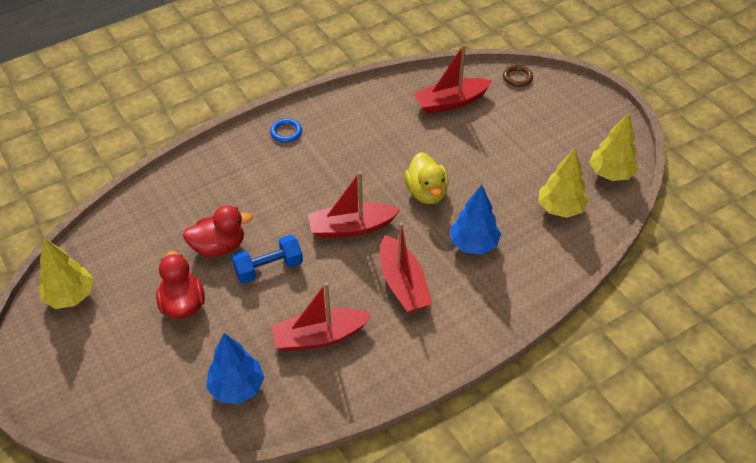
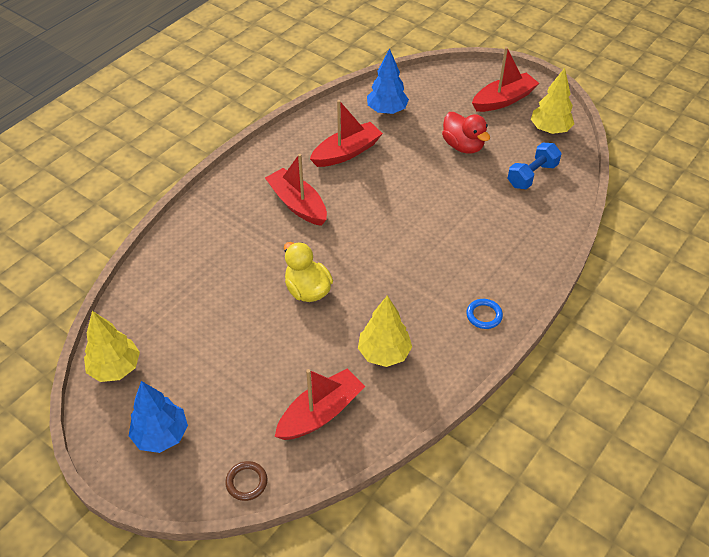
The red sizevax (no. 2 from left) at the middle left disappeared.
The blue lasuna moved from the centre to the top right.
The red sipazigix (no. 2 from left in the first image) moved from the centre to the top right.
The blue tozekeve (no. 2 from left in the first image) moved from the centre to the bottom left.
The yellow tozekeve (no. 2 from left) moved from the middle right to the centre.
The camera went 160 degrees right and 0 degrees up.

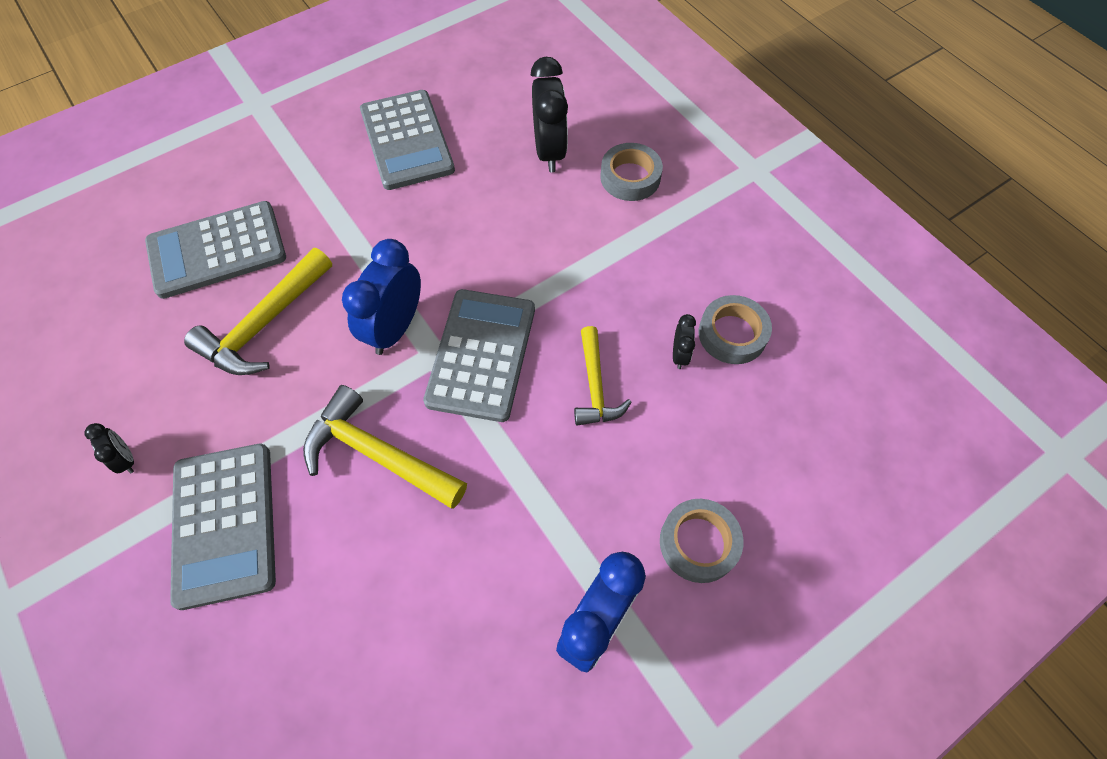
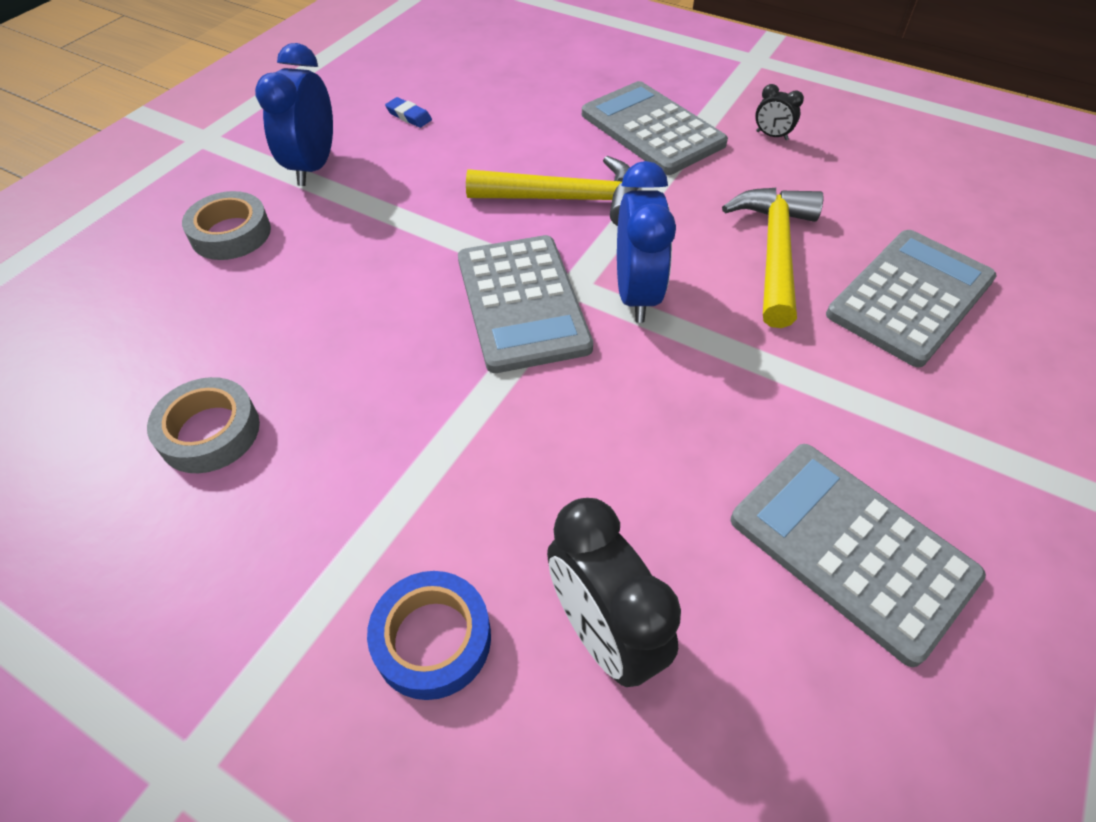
The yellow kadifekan (no. 3 from left) at the centre disappeared.
The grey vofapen (no. 1 from left) at the top centre became the blue vofapen at the bottom centre.
The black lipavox (no. 3 from left) at the centre disappeared.
The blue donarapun at the top centre appeared.
The camera went 155 degrees right and 10 degrees down.

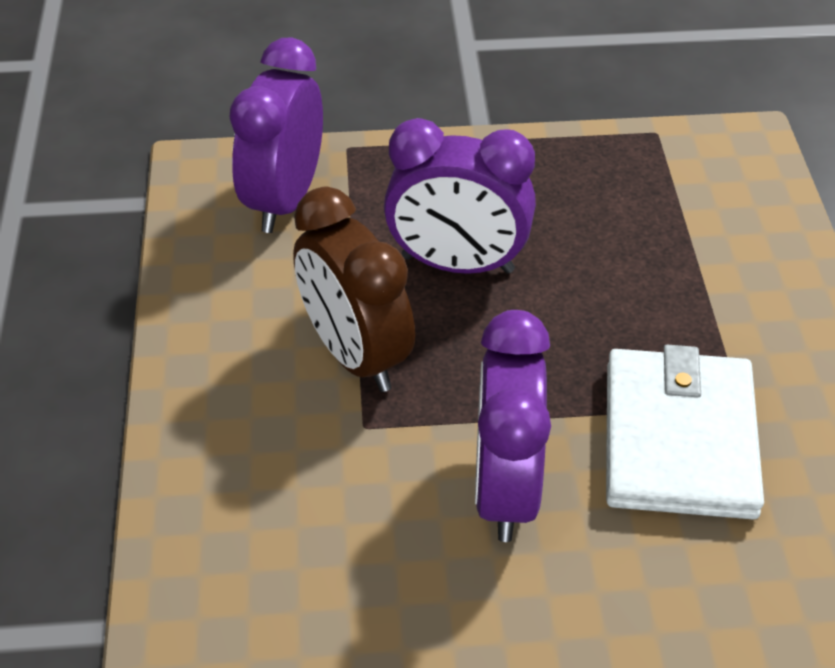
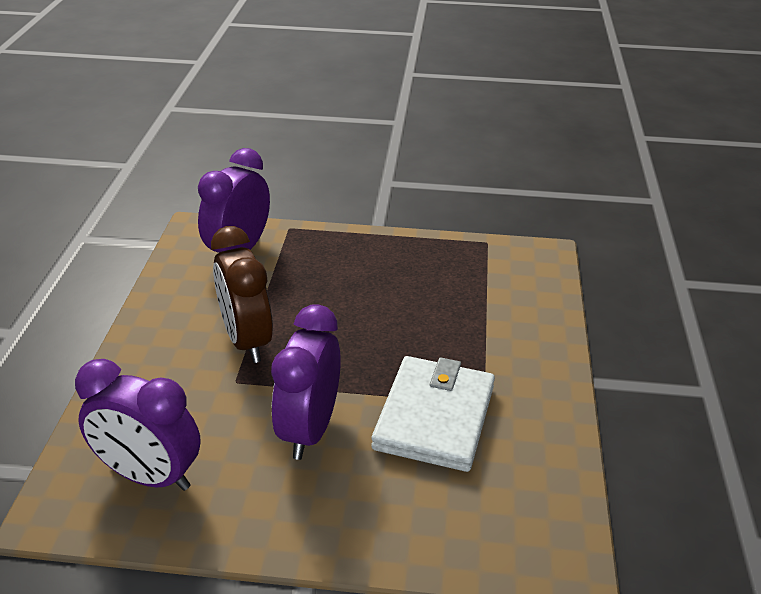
The purple lipavox (no. 2 from left in the first image) moved from the top centre to the bottom left.
The camera went 10 degrees right and 10 degrees down.

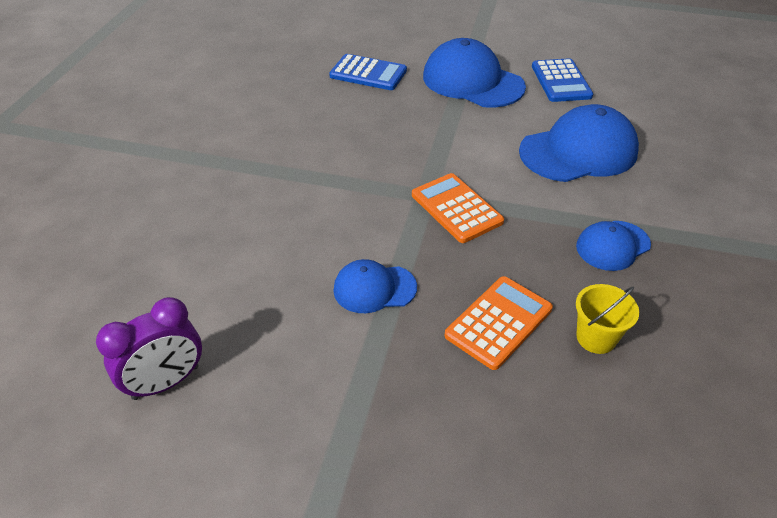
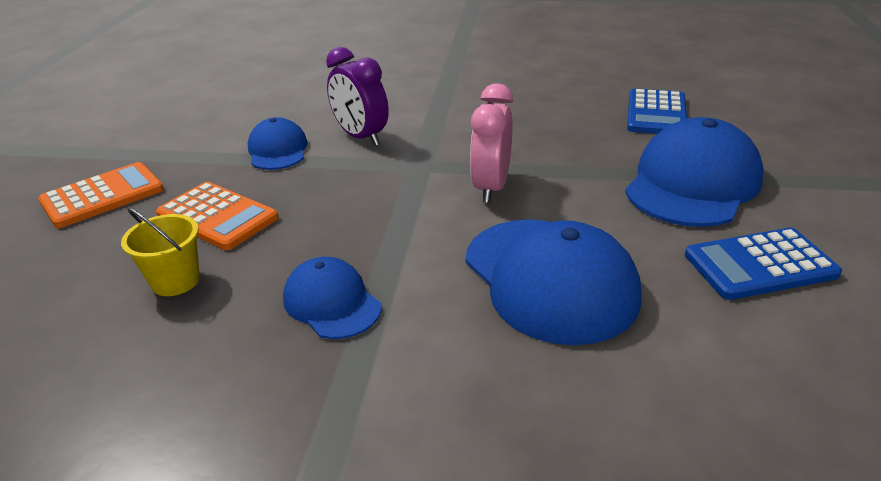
The purple lipavox moved from the bottom left to the top centre.
The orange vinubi (no. 1 from left) moved from the centre to the middle left.
The pink lipavox at the top centre appeared.
The camera went 85 degrees right and 10 degrees down.

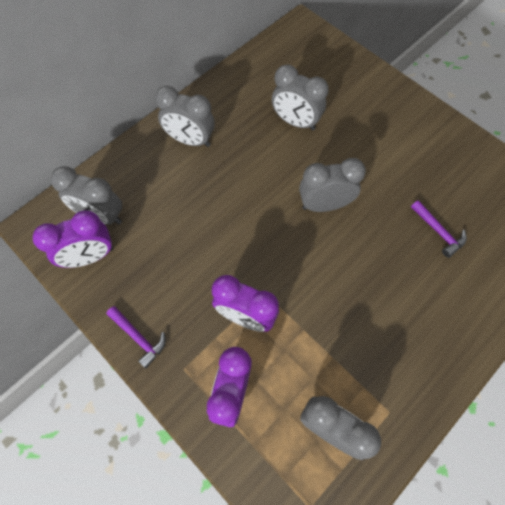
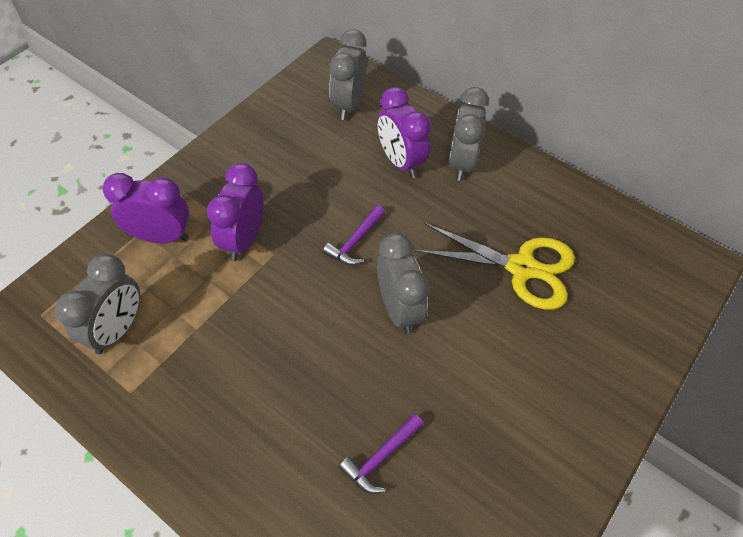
The purple lipavox (no. 1 from left in the first image) moved from the middle left to the top centre.
The purple kadifekan (no. 1 from left) moved from the bottom left to the centre.
The grey lipavox (no. 3 from left) at the top centre was replaced by the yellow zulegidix at the centre.
The camera went 80 degrees right and 10 degrees down.

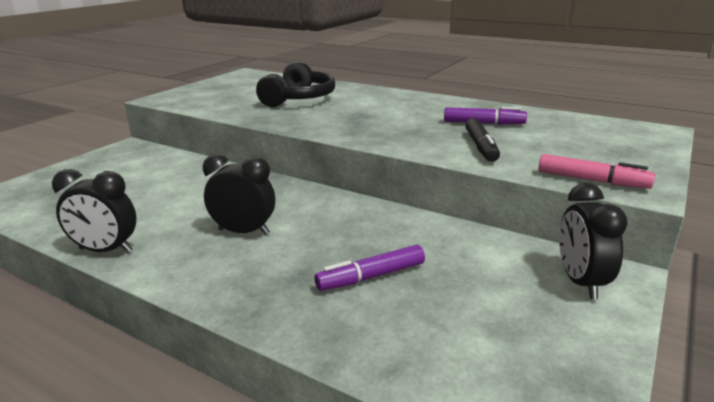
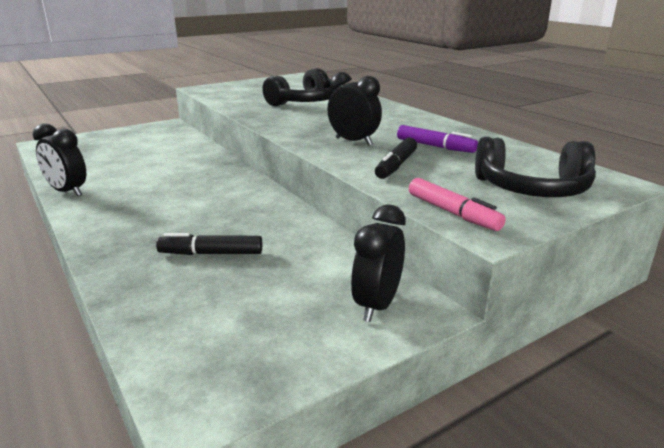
The black lipavox (no. 2 from left) moved from the centre to the top centre.
The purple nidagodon (no. 1 from left) at the bottom centre became the black nidagodon (no. 1 from left) at the middle left.
The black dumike (no. 2 from left) at the middle right appeared.
The camera went 25 degrees right and 0 degrees up.

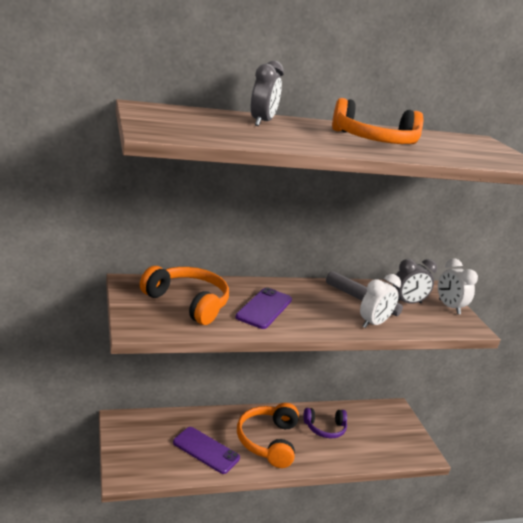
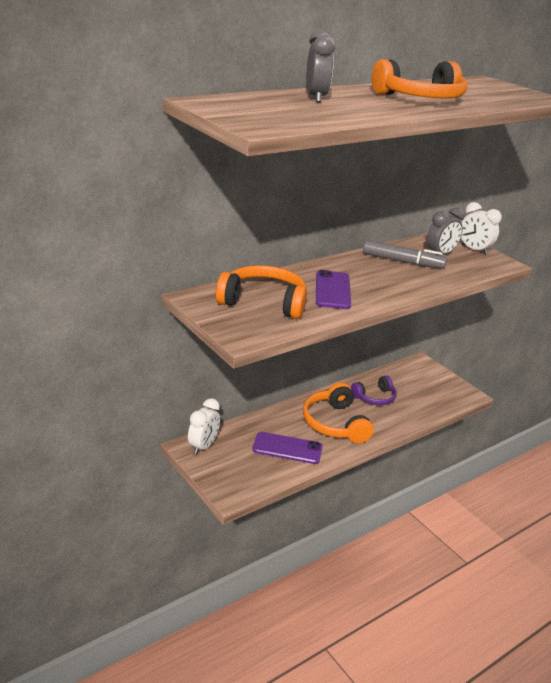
The white lipavox (no. 1 from left) moved from the middle right to the centre.
The camera went 20 degrees left and 5 degrees up.

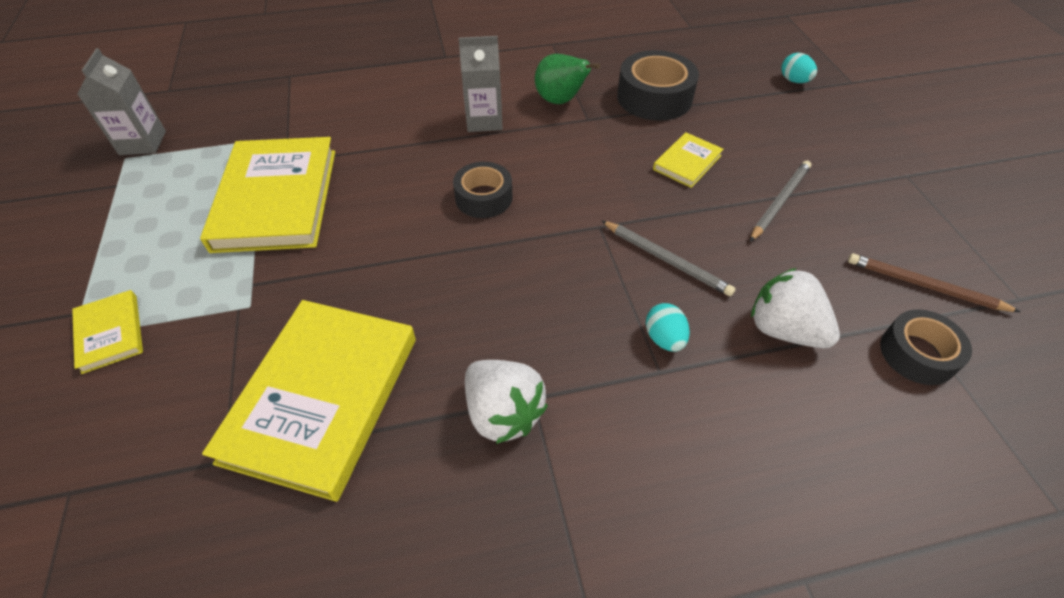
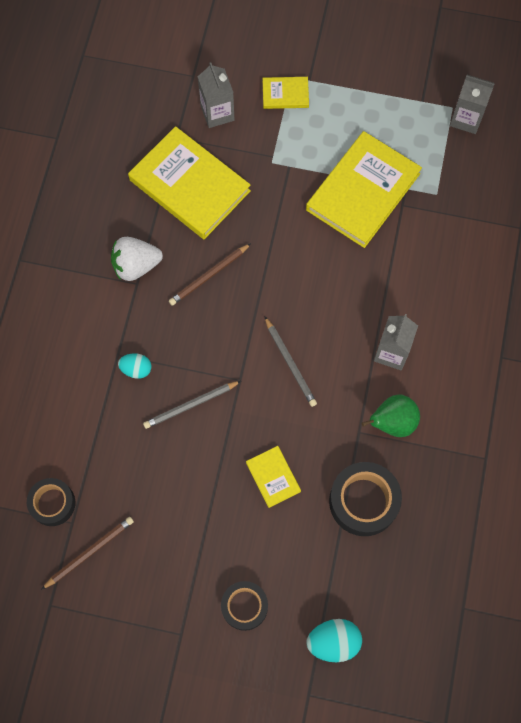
The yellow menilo (no. 2 from left in the first image) at the top left turned 75 degrees counterclockwise.
The black vofapen (no. 1 from left in the first image) moved from the top centre to the bottom centre.
The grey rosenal (no. 2 from left) moved from the middle right to the centre.
The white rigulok (no. 2 from left) at the middle right disappeared.
The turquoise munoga (no. 2 from left) at the top right changed to 1.53 times the size.
The brown rosenal (no. 2 from left) at the centre appeared.
The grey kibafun (no. 1 from left) at the top centre appeared.
The camera went 115 degrees right and 20 degrees up.

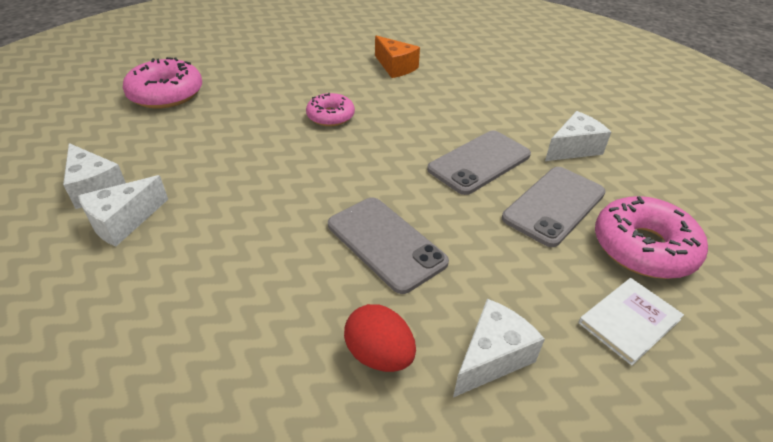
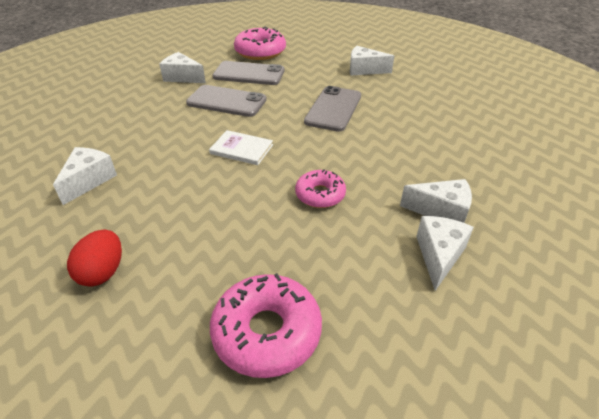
The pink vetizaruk (no. 2 from left in the first image) moved from the top centre to the centre.
The red munoga moved from the bottom centre to the middle left.
The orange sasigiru at the top centre became the white sasigiru (no. 1 from left) at the middle left.
The white menilo moved from the bottom right to the centre.
The camera went 120 degrees left and 0 degrees up.

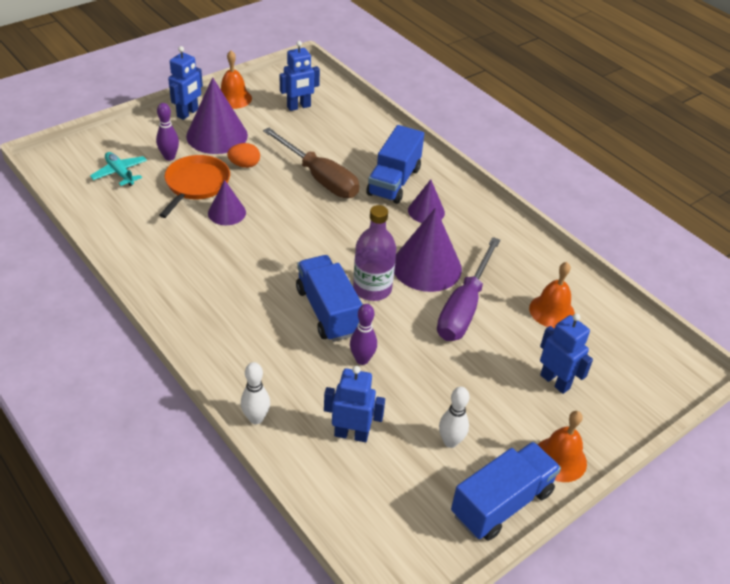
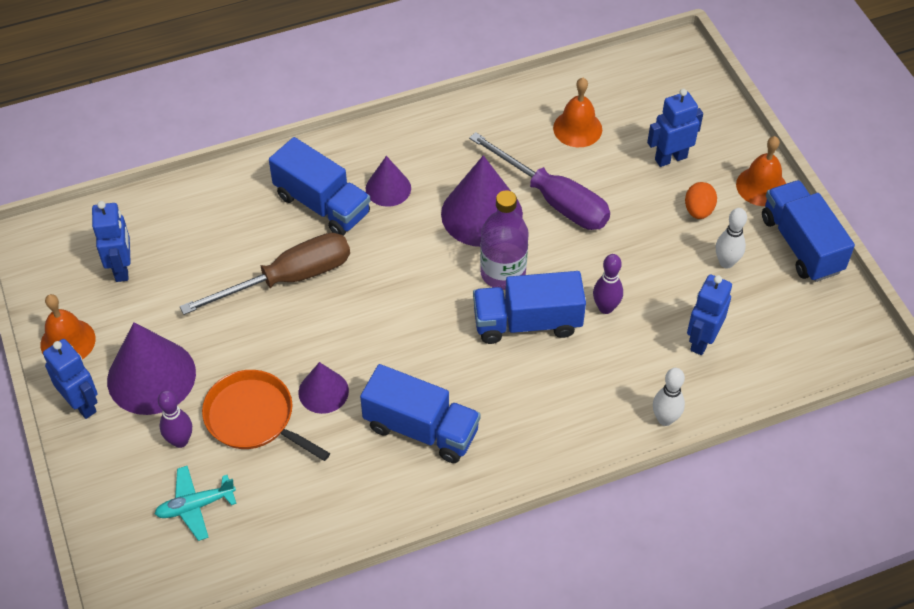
The orange munoga moved from the top left to the top right.
The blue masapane (no. 2 from left) at the bottom centre appeared.
The camera went 70 degrees left and 10 degrees up.

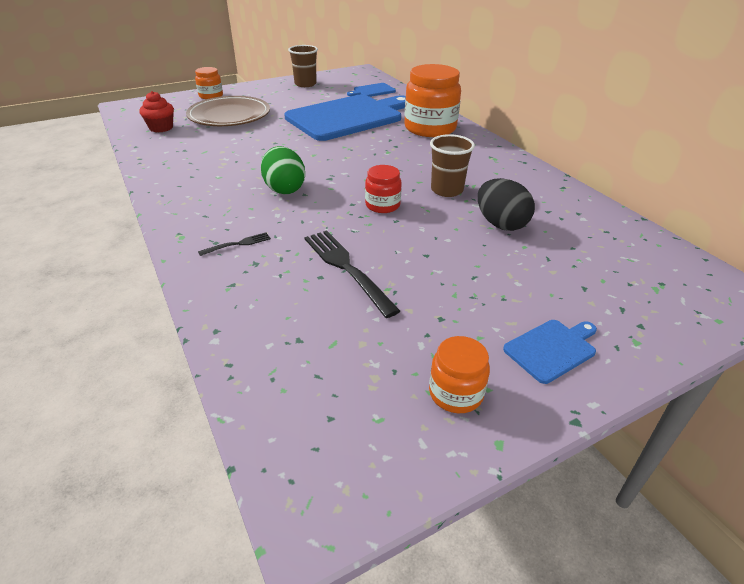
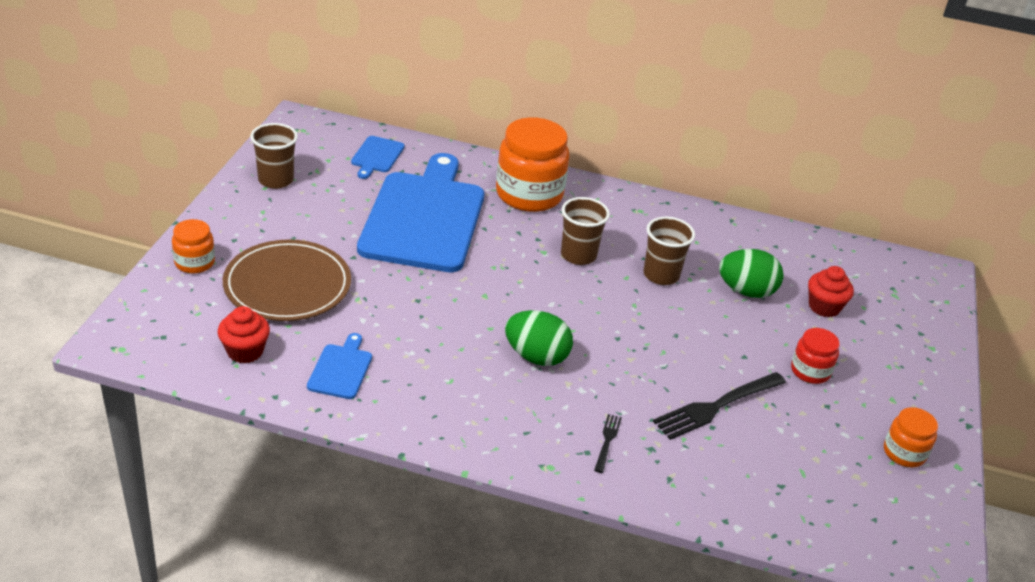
The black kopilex (no. 2 from left) at the centre turned 45 degrees counterclockwise.
The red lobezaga moved from the top centre to the middle right.
The black munoga at the middle right became the green munoga (no. 2 from left) at the middle right.
The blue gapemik (no. 3 from left in the first image) moved from the middle right to the middle left.
The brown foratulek (no. 2 from left) at the centre appeared.
The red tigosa (no. 2 from left) at the middle right appeared.
The camera went 50 degrees left and 0 degrees up.

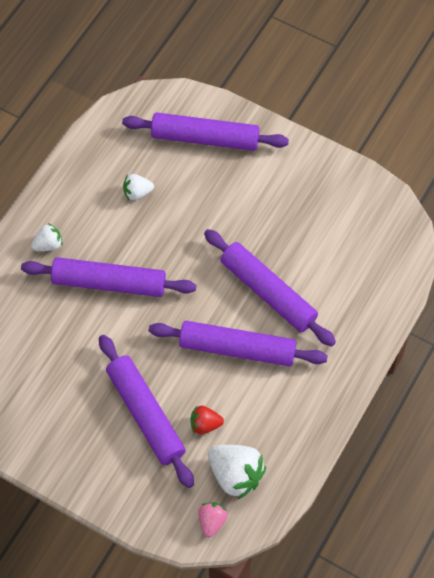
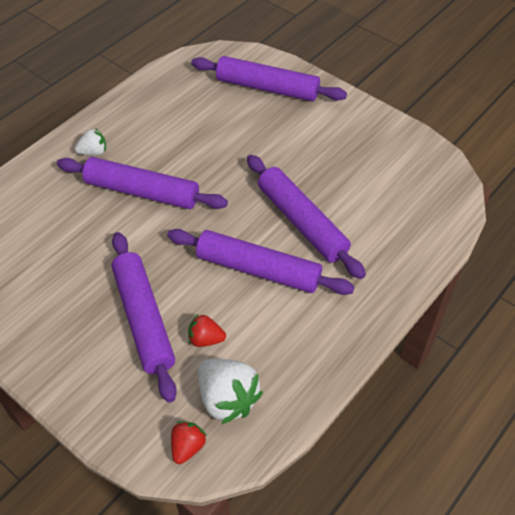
The white rigulok (no. 2 from left) at the top left disappeared.
The pink rigulok at the bottom centre became the red rigulok (no. 1 from left) at the bottom centre.
The camera went 10 degrees right and 10 degrees down.

